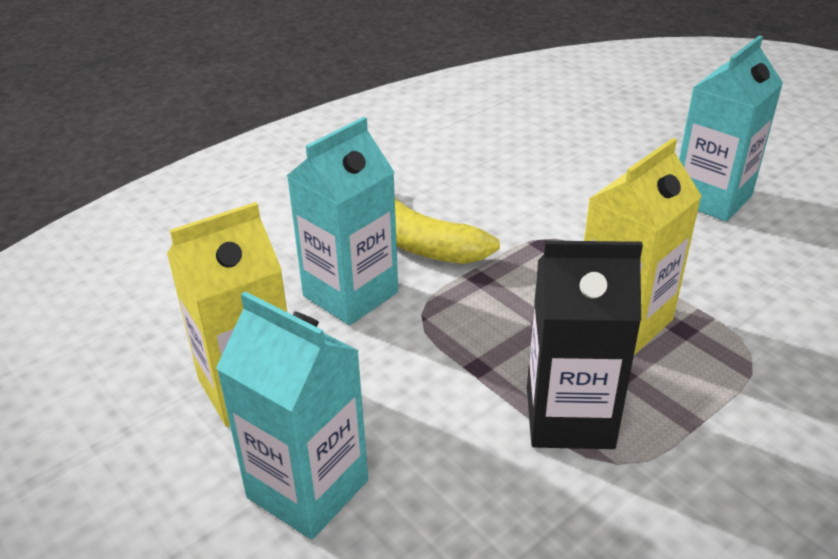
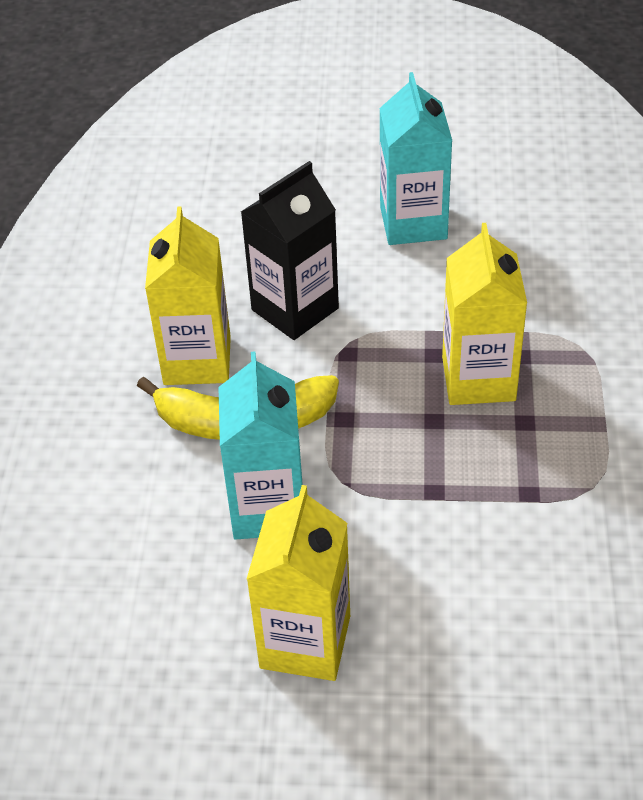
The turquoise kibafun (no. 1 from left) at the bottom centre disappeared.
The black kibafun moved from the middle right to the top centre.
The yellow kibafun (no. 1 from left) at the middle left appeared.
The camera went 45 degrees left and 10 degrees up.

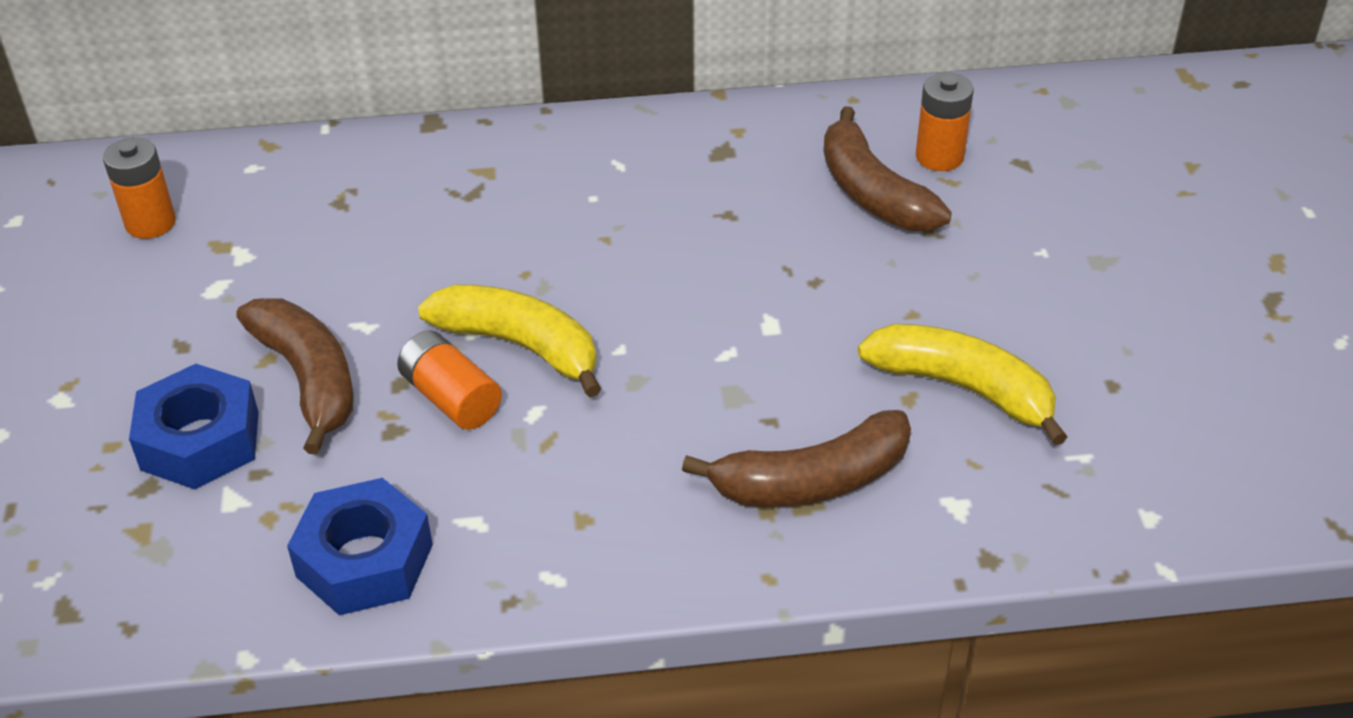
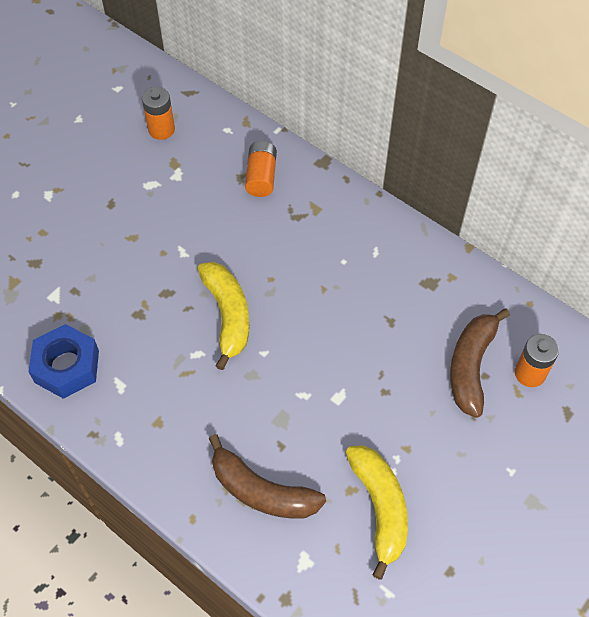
The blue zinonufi (no. 1 from left) at the middle left disappeared.
The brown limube (no. 1 from left) at the middle left disappeared.
The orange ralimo (no. 2 from left) moved from the middle left to the top centre.
The camera went 45 degrees right and 15 degrees up.

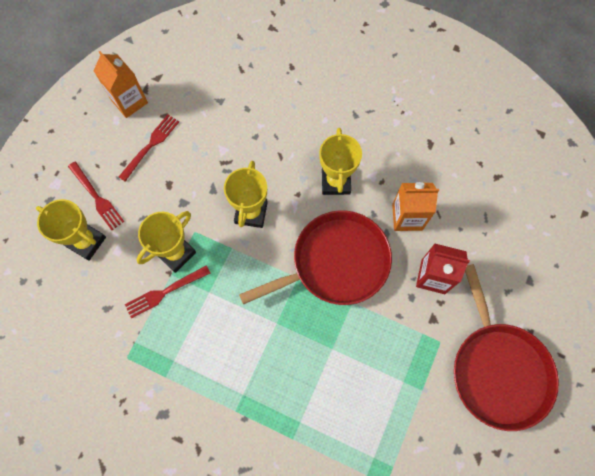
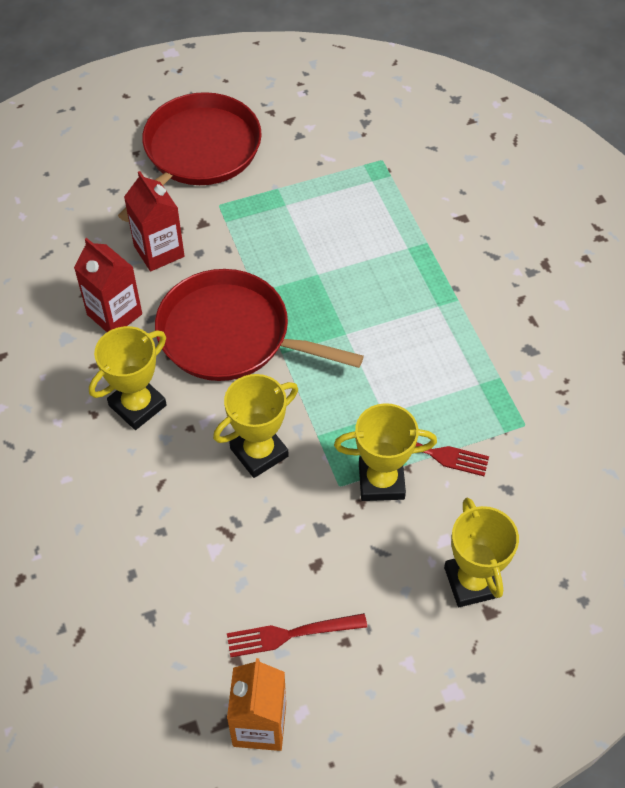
The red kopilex (no. 1 from left) at the middle left disappeared.
The orange kibafun (no. 2 from left) at the middle right became the red kibafun (no. 1 from left) at the middle left.
The camera went 135 degrees left and 15 degrees down.

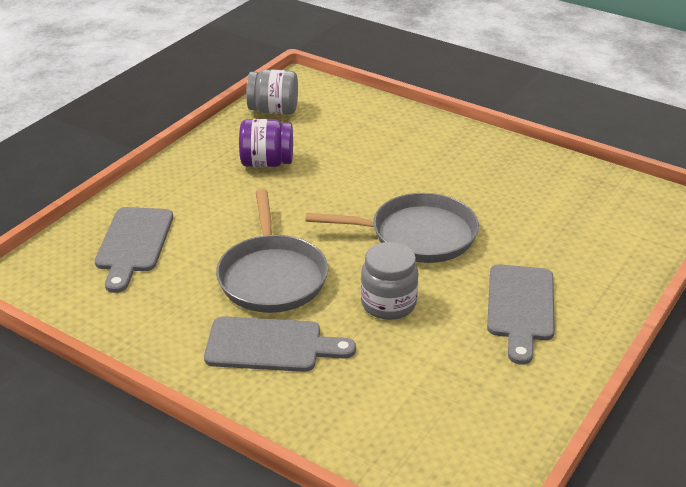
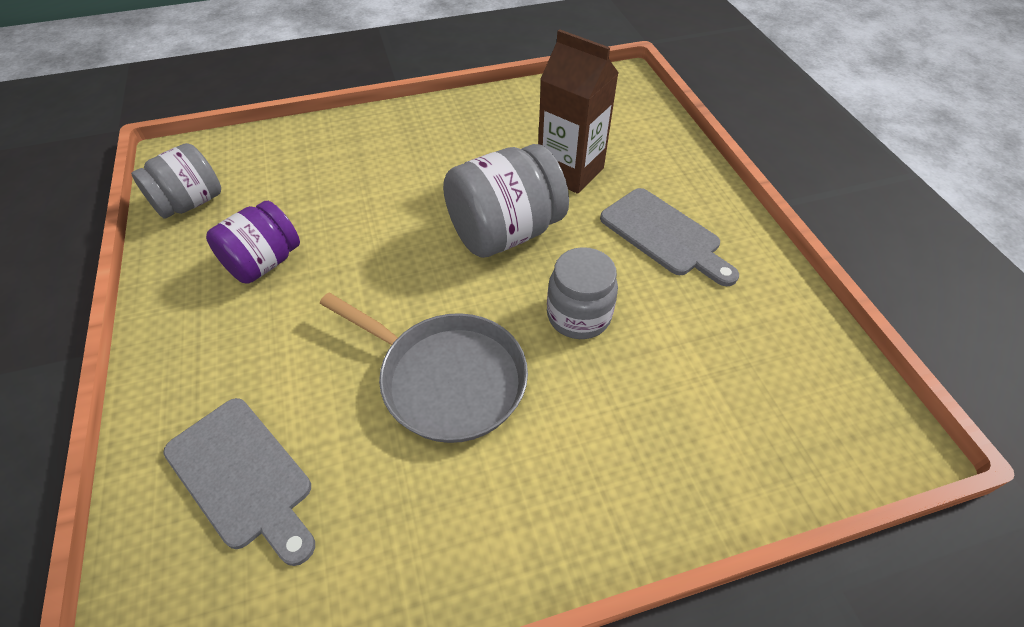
The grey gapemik (no. 2 from left) at the bottom centre disappeared.
The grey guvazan (no. 2 from left) at the centre was replaced by the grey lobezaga (no. 2 from left) at the top centre.
The brown kibafun at the top centre appeared.
The camera went 50 degrees left and 15 degrees up.

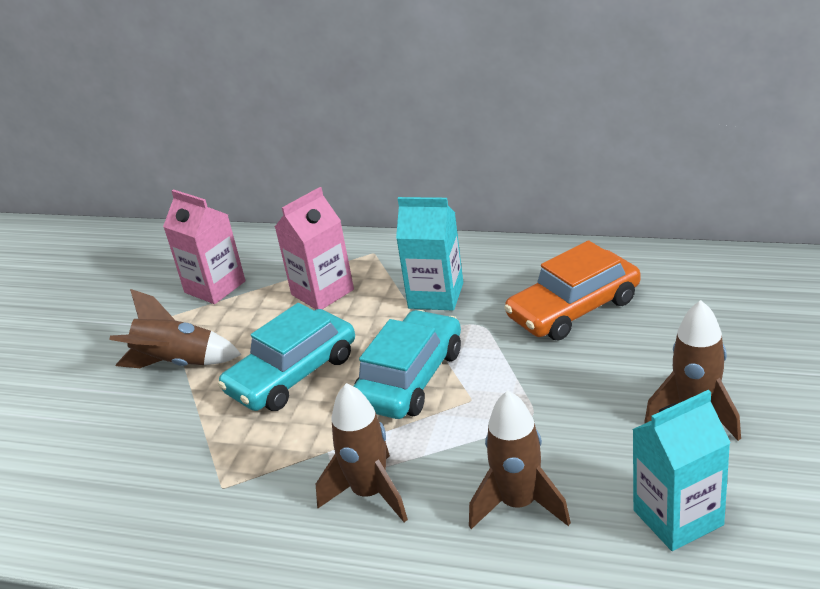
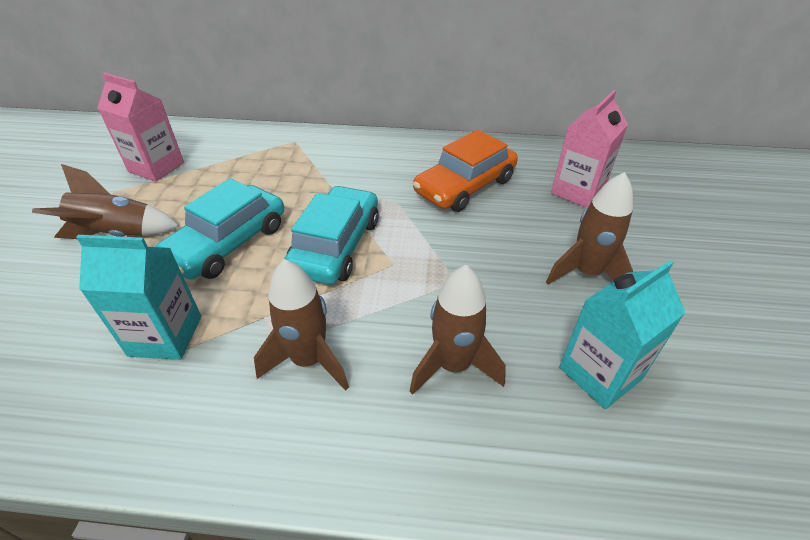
The pink kibafun (no. 2 from left) moved from the centre to the top right.
The turquoise kibafun (no. 1 from left) moved from the centre to the middle left.
The camera went 15 degrees left and 10 degrees up.

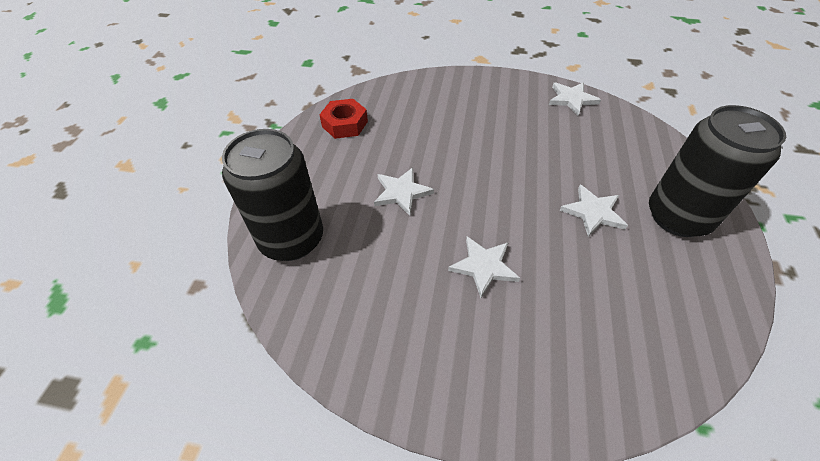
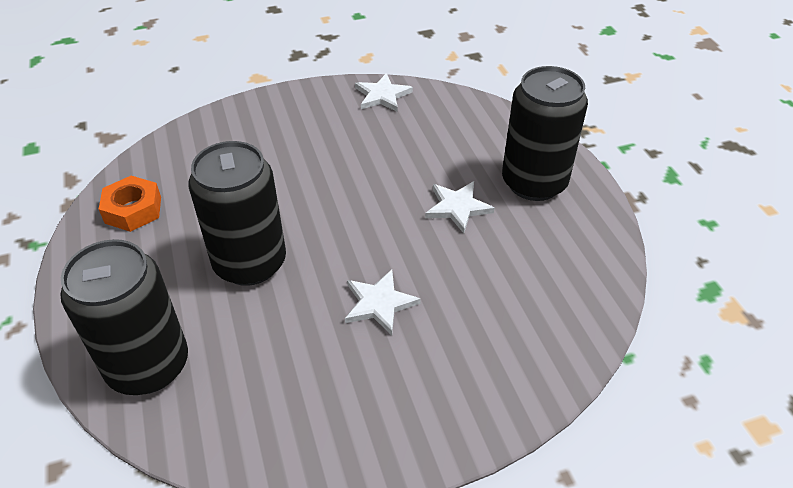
The red zinonufi at the top centre became the orange zinonufi at the middle left.
The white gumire (no. 1 from left) at the centre was replaced by the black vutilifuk (no. 2 from left) at the middle left.
The camera went 30 degrees left and 5 degrees down.

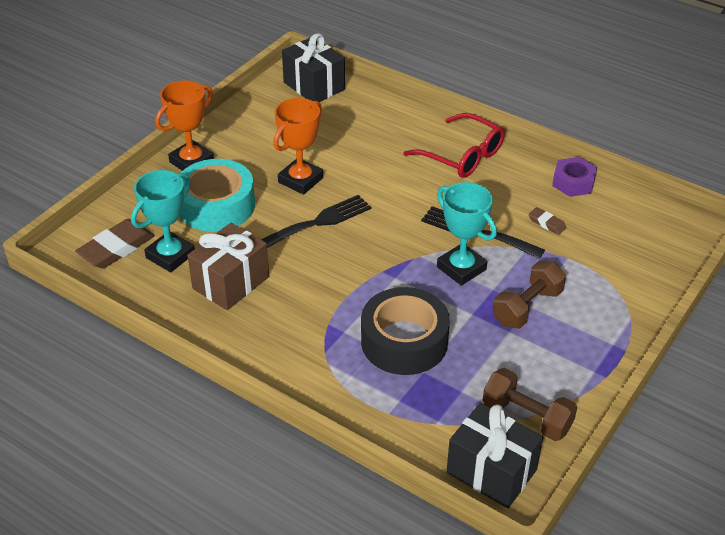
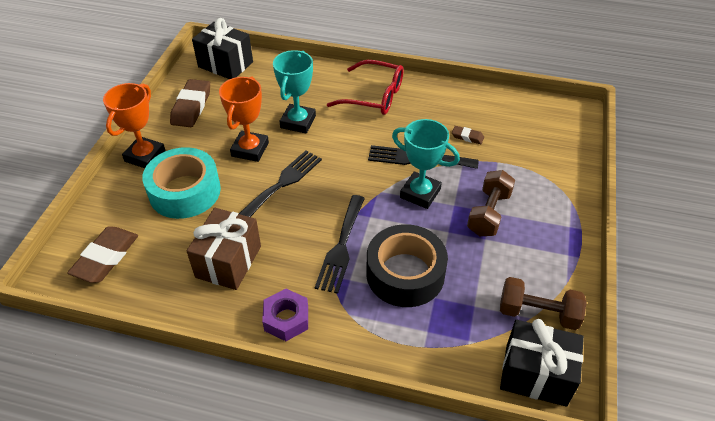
The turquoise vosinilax (no. 1 from left) moved from the middle left to the top centre.
The purple zinonufi moved from the top right to the bottom centre.
The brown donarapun (no. 2 from left) at the top left appeared.
The black kopilex (no. 2 from left) at the centre appeared.
The camera went 20 degrees left and 5 degrees up.

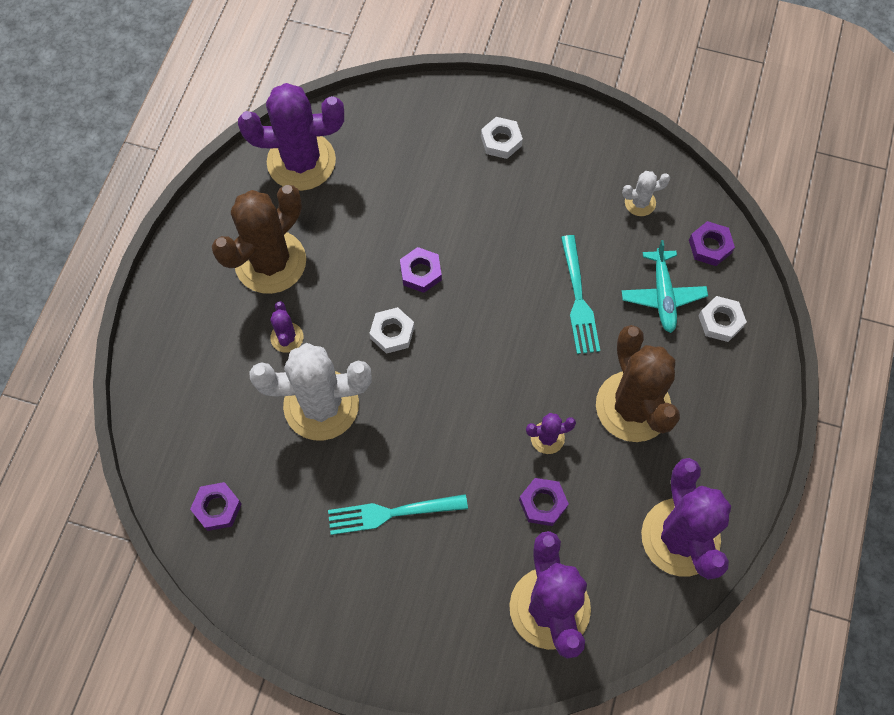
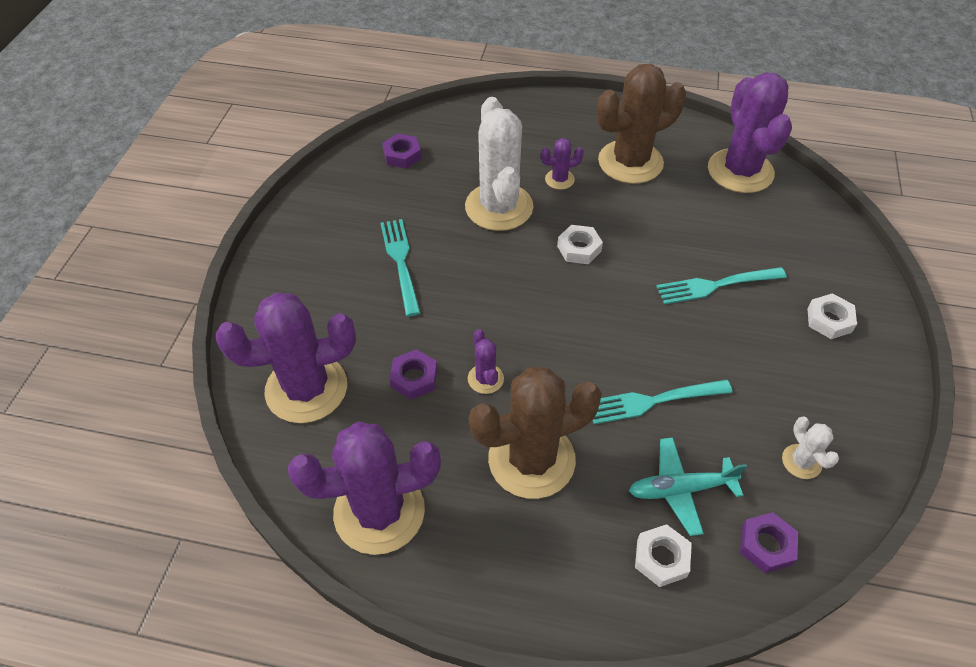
The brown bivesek (no. 1 from left in the first image) at the middle left turned 60 degrees counterclockwise.
The purple zinonufi (no. 2 from left) at the centre disappeared.
The turquoise kopilex (no. 3 from left) at the middle right appeared.
The camera went 85 degrees right and 15 degrees down.

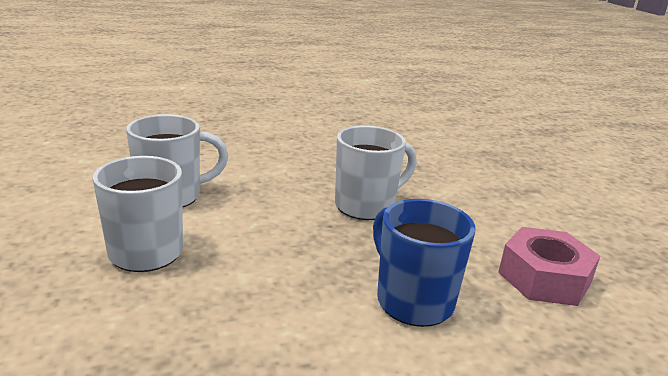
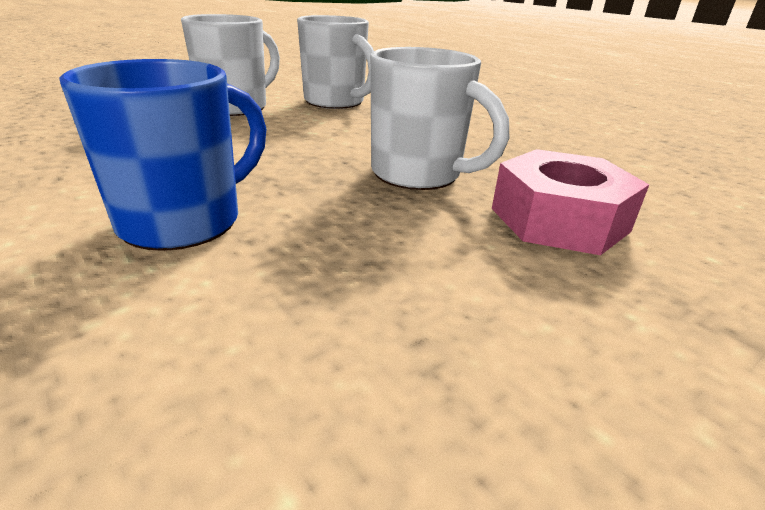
The pink zinonufi moved from the bottom right to the middle right.
The camera went 70 degrees right and 5 degrees up.

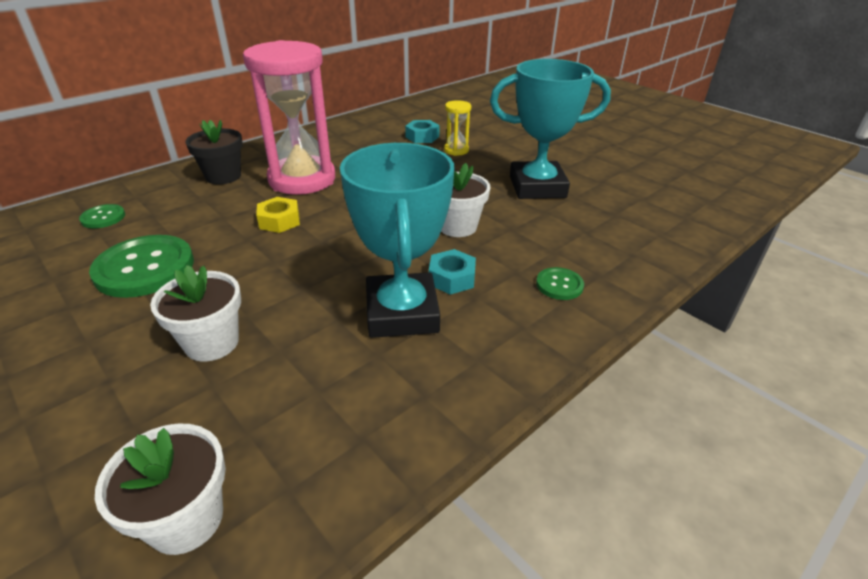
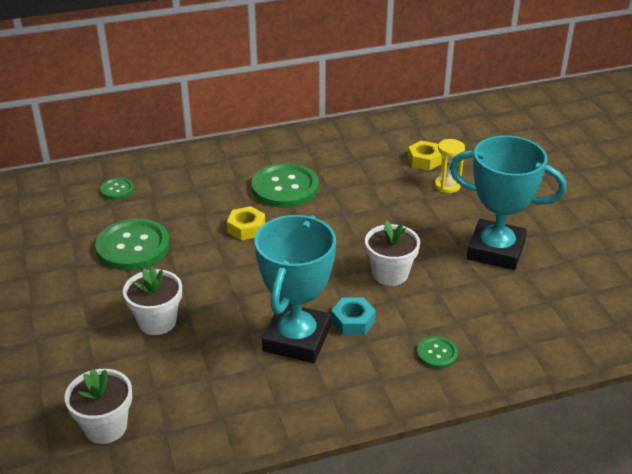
The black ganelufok at the top left disappeared.
The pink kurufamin at the top left was replaced by the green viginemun (no. 3 from left) at the centre.
The turquoise zinonufi (no. 1 from left) at the top centre became the yellow zinonufi (no. 2 from left) at the top right.
The camera went 25 degrees right and 0 degrees up.

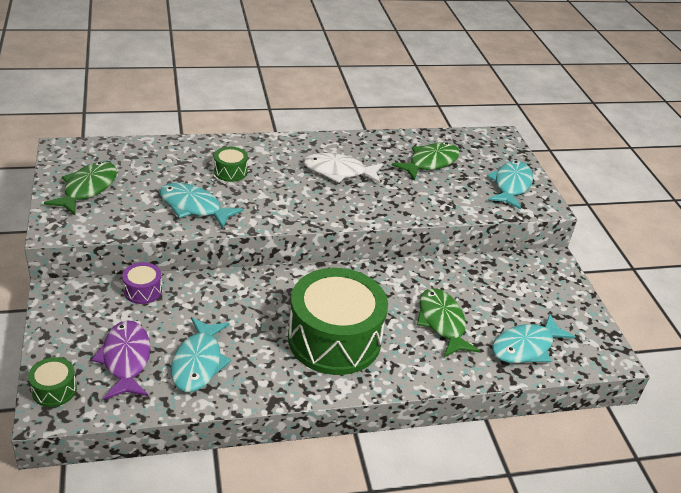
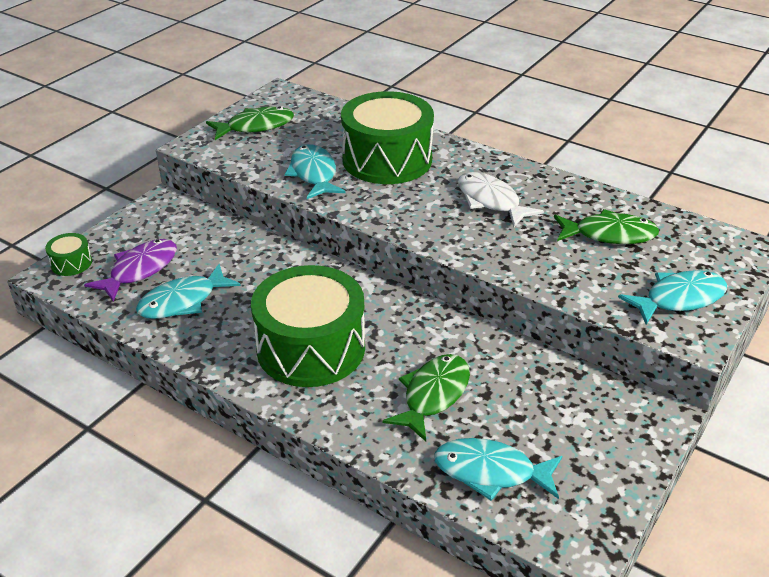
The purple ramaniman at the middle left disappeared.
The green ramaniman (no. 2 from left in the first image) at the top centre changed to 2.42 times the size.
The camera went 50 degrees right and 0 degrees up.

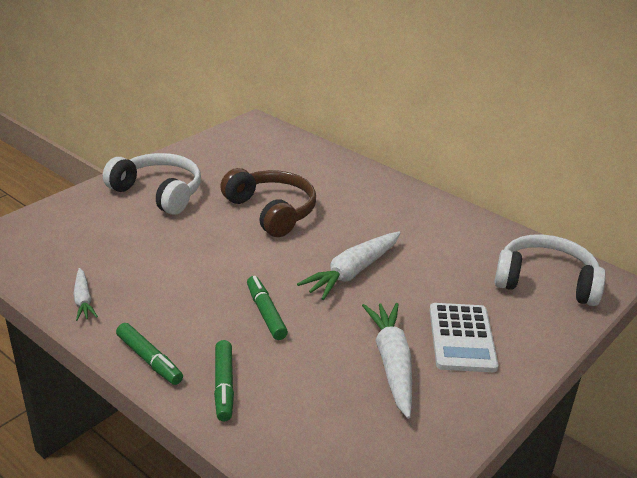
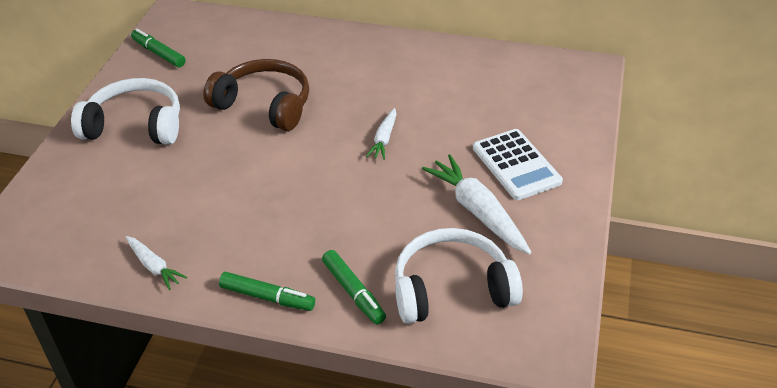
The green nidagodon (no. 3 from left in the first image) moved from the centre to the top left.
The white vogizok (no. 2 from left) at the centre changed to 0.56 times the size.
The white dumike (no. 2 from left) moved from the middle right to the bottom centre.
The camera went 25 degrees left and 10 degrees up.

